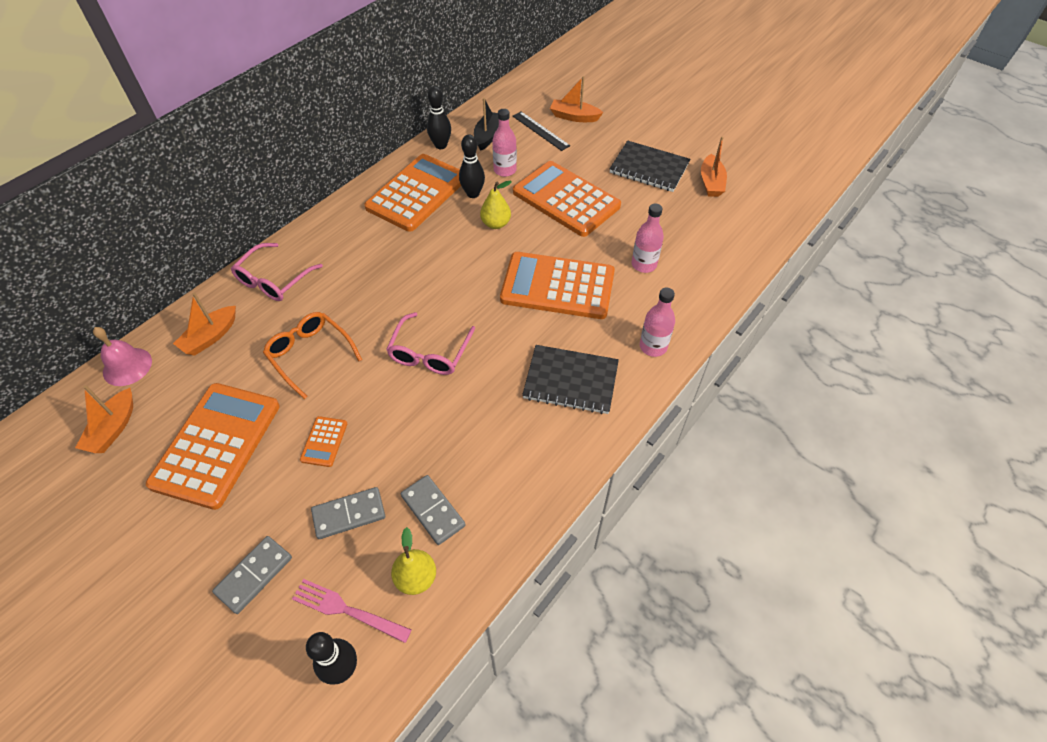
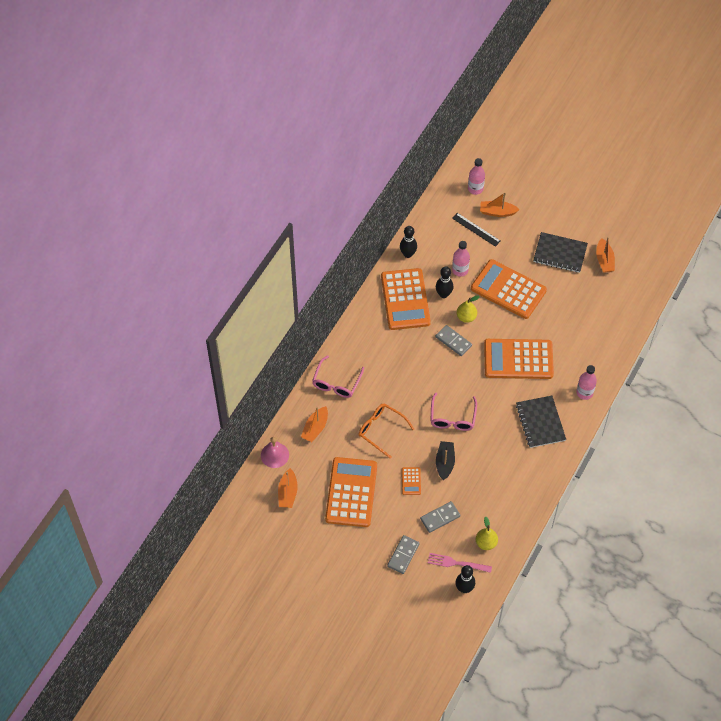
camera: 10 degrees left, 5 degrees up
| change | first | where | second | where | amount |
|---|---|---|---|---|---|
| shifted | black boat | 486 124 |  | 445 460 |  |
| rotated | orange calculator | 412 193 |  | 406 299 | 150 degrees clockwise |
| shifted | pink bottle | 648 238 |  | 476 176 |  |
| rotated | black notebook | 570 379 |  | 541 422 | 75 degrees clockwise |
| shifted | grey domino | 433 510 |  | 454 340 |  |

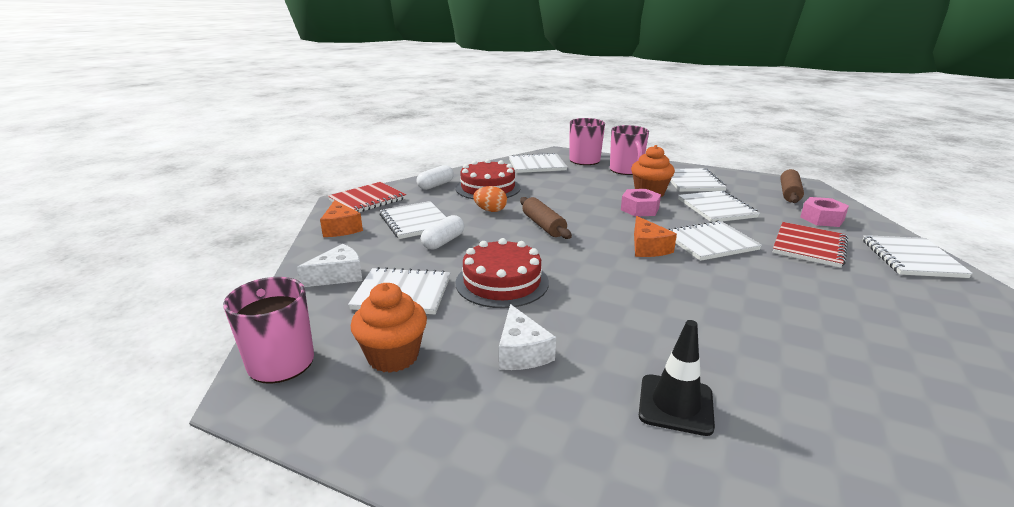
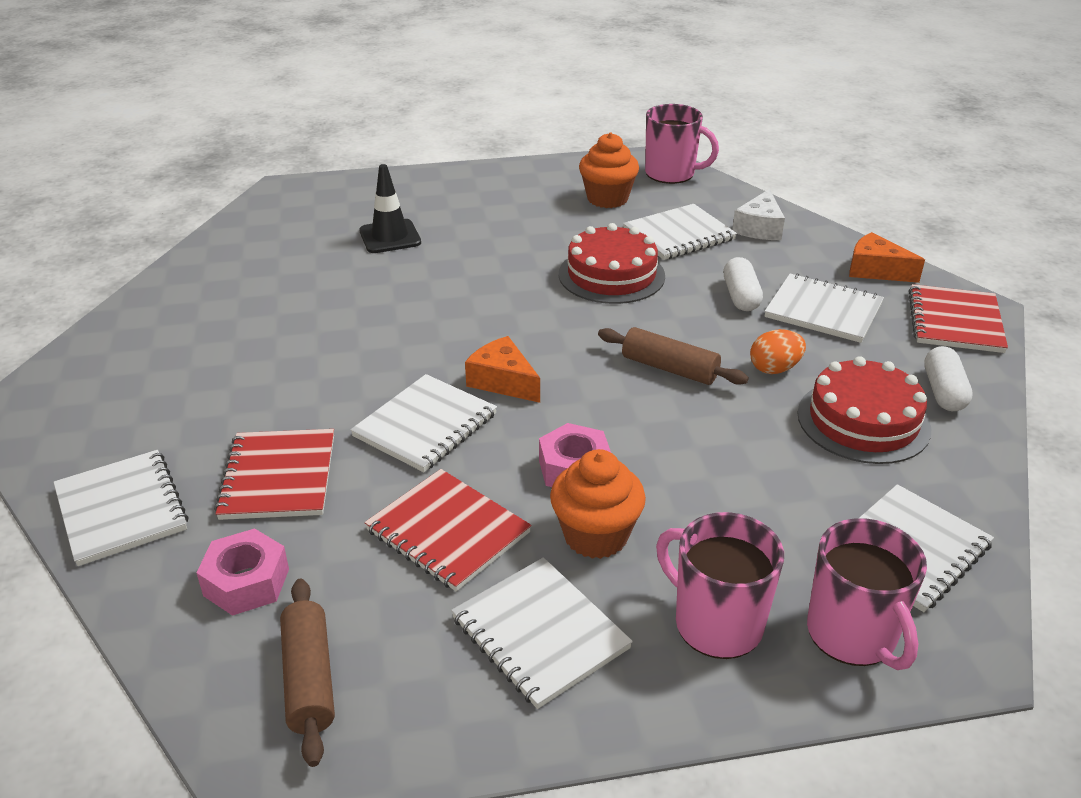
camera: 145 degrees right, 10 degrees up
| change | first | where | second | where | amount |
|---|---|---|---|---|---|
| repainted | white notebook | 719 206 | red notebook | 447 530 |  |
| gone | white cheese | 527 337 |  |  |  |

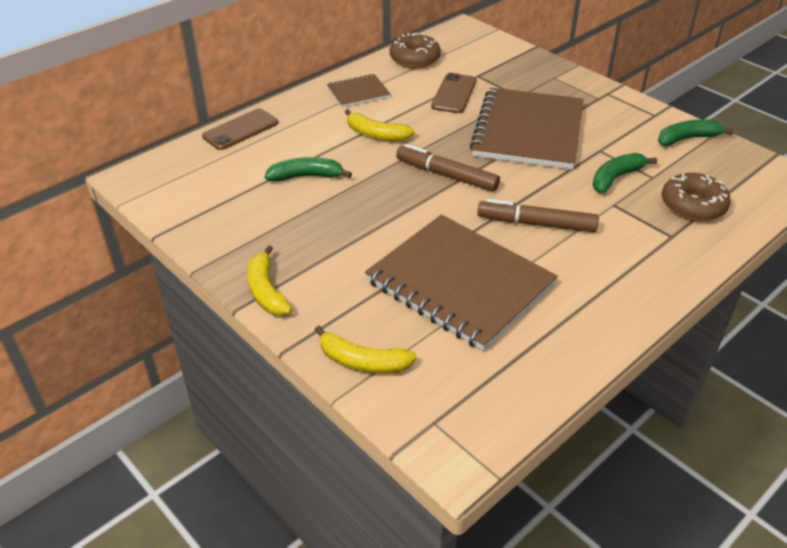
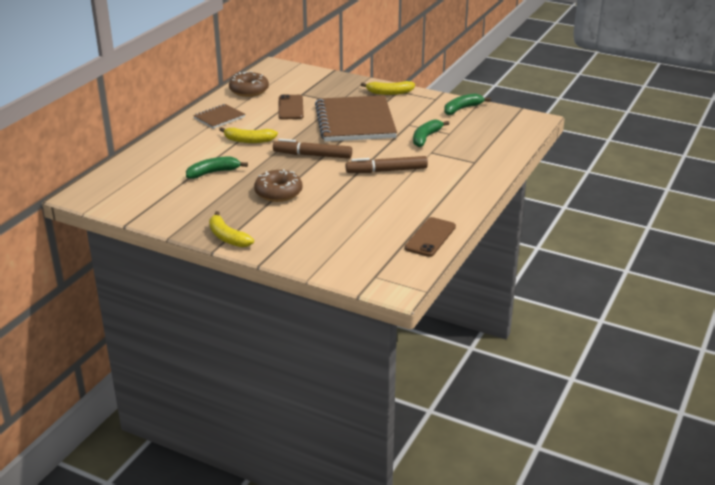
camera: 20 degrees left, 10 degrees down
| change | first | where | second | where | amount |
|---|---|---|---|---|---|
| shifted | brown phone | 240 129 |  | 430 237 |  |
| shifted | brown donut | 696 197 |  | 278 185 |  |
| gone | brown notebook | 461 282 |  |  |  |
| shifted | yellow banana | 366 350 |  | 388 88 |  |

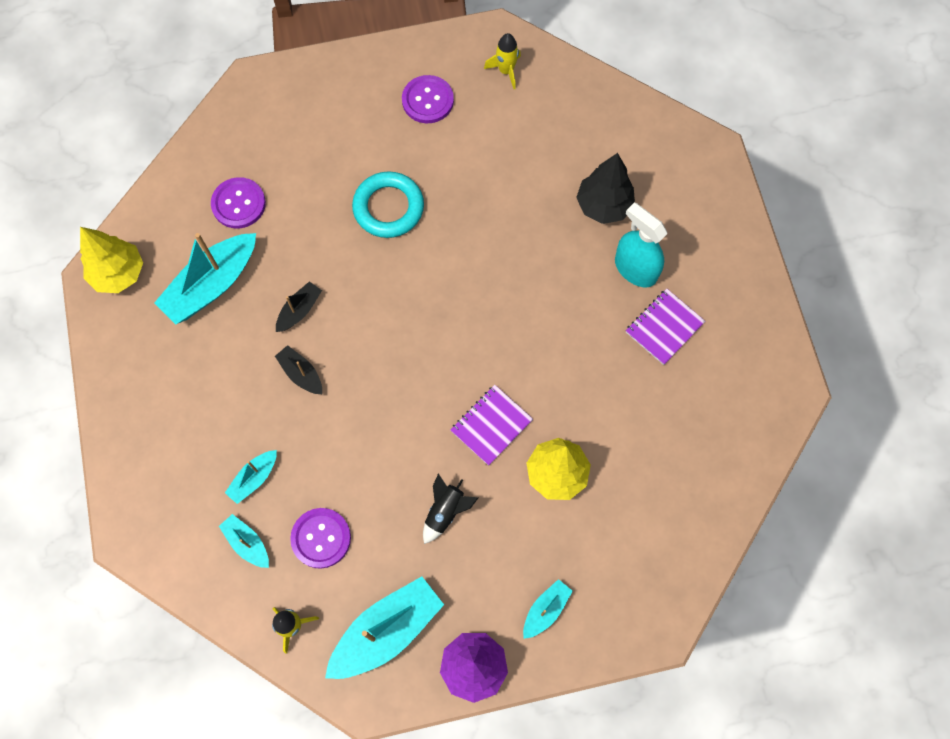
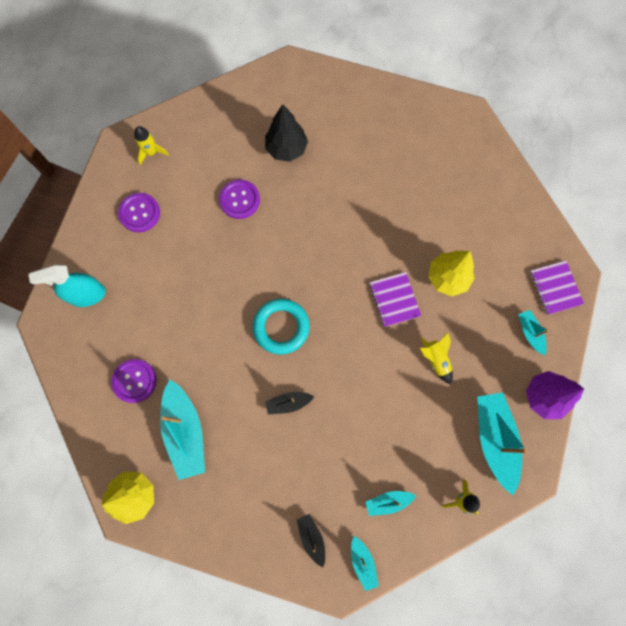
camera: 60 degrees left, 5 degrees up
| change | first | where | second | where | amount |
|---|---|---|---|---|---|
| shifted | turquoise ring | 388 204 |  | 281 326 |  |
| shifted | turquoise spray bottle | 641 245 |  | 67 286 |  |
| shifted | black boat | 299 306 |  | 311 540 |  |
| shifted | purple notebook | 665 327 |  | 557 288 |  |
| shifted | turquoise boat | 251 477 |  | 365 563 |  |
| repainted | black rocket | 450 509 | yellow rocket | 436 358 |  |
| shifted | purple button | 320 538 |  | 239 199 |  |

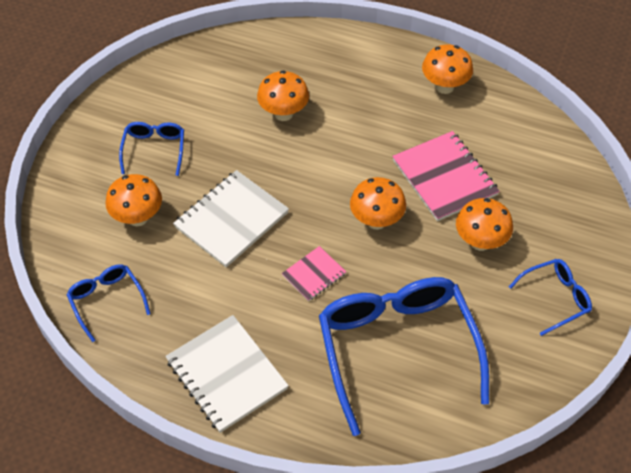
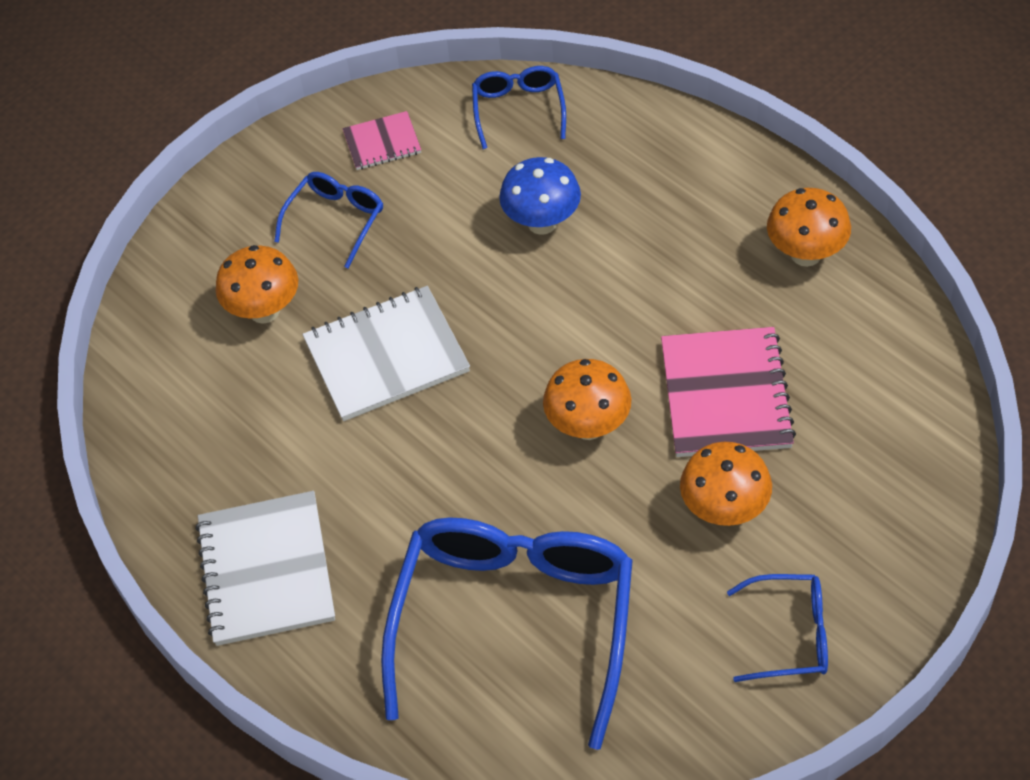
camera: 30 degrees right, 0 degrees up
| change | first | where | second | where | amount |
|---|---|---|---|---|---|
| repainted | orange mushroom | 283 96 | blue mushroom | 540 196 |  |
| shifted | pink notebook | 314 273 |  | 382 140 |  |
| shifted | blue glasses | 108 303 |  | 519 107 |  |

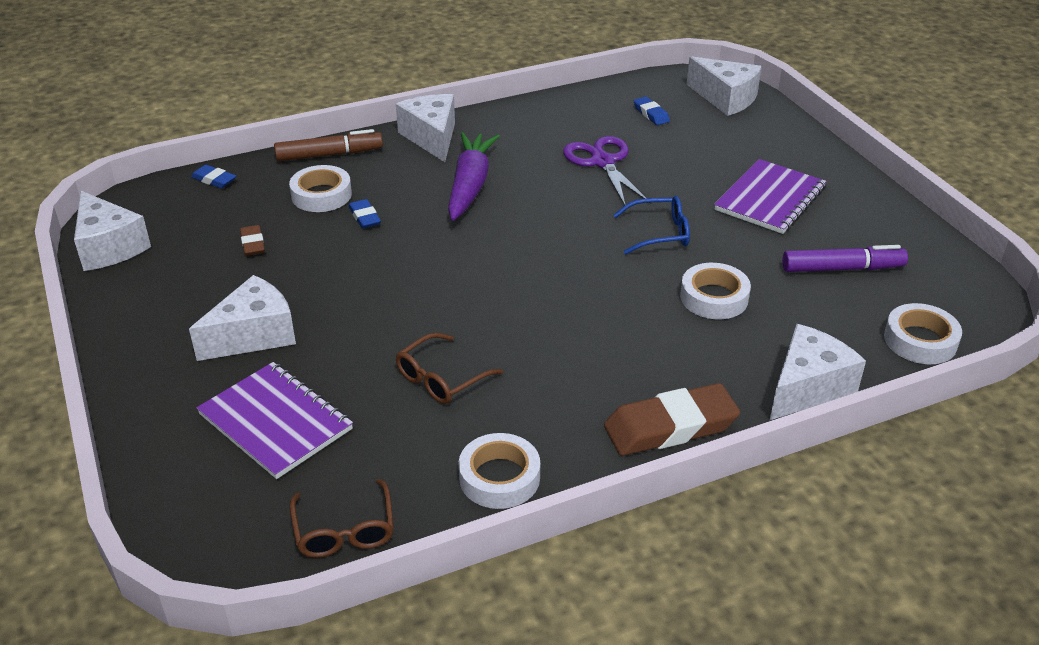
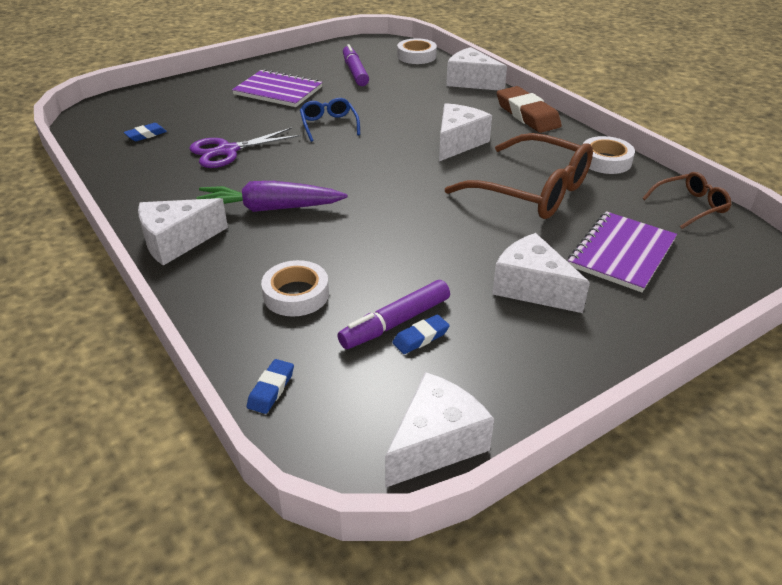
camera: 100 degrees left, 0 degrees up
| change | first | where | second | where | amount |
|---|---|---|---|---|---|
| shifted | white cheese | 724 86 |  | 465 132 |  |
| gone | brown marker | 328 145 |  |  |  |
| shifted | blue eraser | 365 213 |  | 421 334 |  |
| swapped | brown eraser | 252 240 | purple marker | 393 314 |  |
| gone | white tape | 715 291 |  |  |  |
| scaled | brown glasses | 449 368 |  | 519 176 | x1.94 |

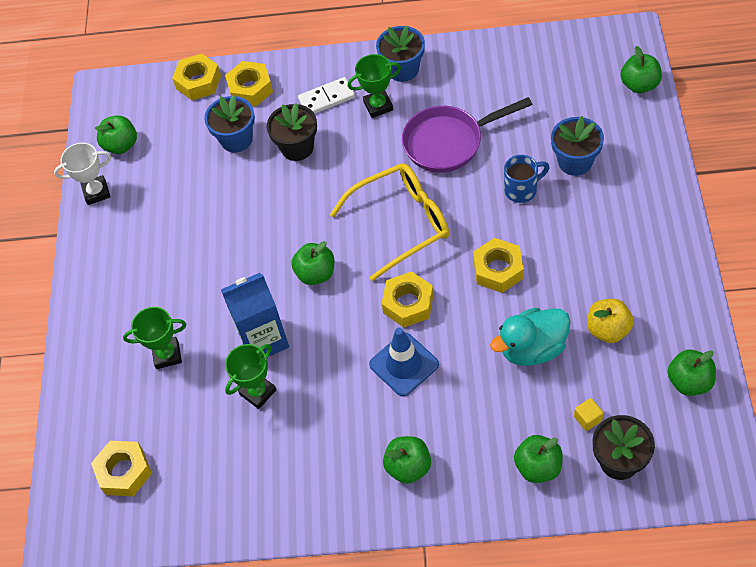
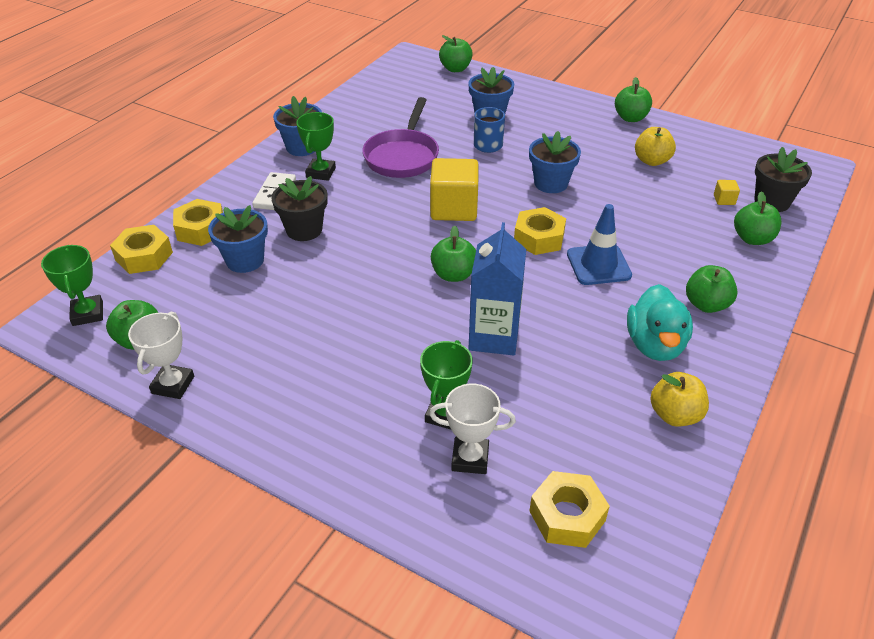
camera: 65 degrees left, 15 degrees down
| change | first | where | second | where | amount |
|---|---|---|---|---|---|
| swapped | yellow glasses | 389 222 | yellow cube | 454 189 |  |
| swapped | yellow nut | 498 265 | blue flower pot | 555 162 |  |
| shifted | turquoise duck | 530 337 |  | 660 322 |  |
| shifted | green trophy | 250 376 |  | 72 285 |  |
| shifted | green apple | 691 373 |  | 633 99 |  |
| new |  |  | yellow apple | 679 399 |  |
| new |  |  | white trophy | 472 429 |  |

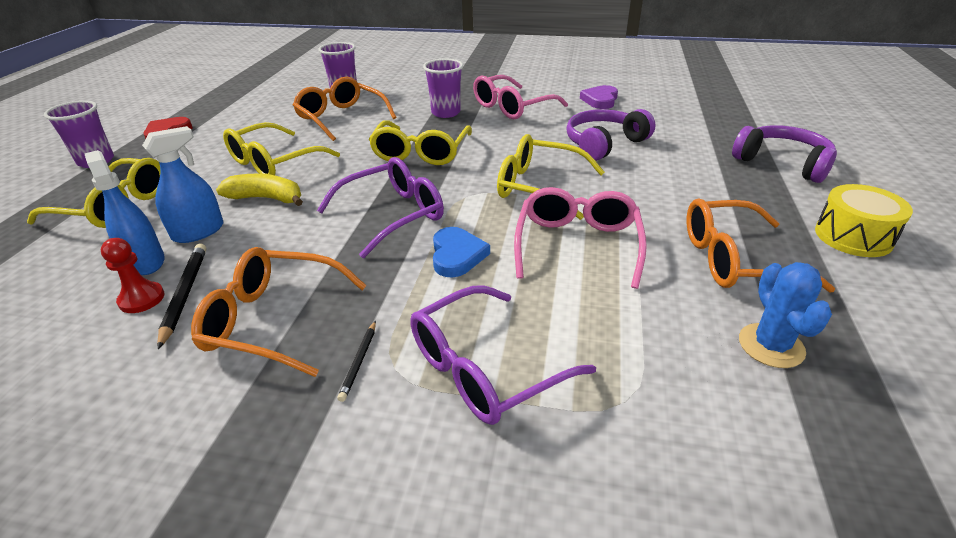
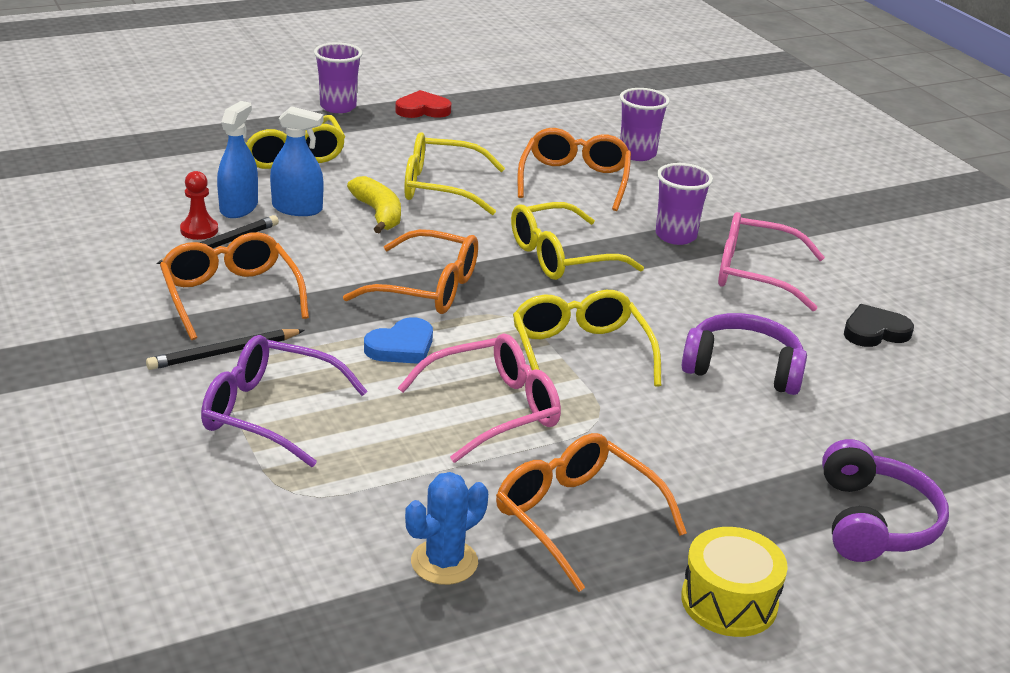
camera: 50 degrees right, 5 degrees down
| change | first | where | second | where | amount |
|---|---|---|---|---|---|
| repainted | purple heart | 599 97 | black heart | 879 325 |  |
| repainted | purple glasses | 380 207 | orange glasses | 410 271 |  |
| scaled | black pencil | 357 361 |  | 225 349 | x1.70 |

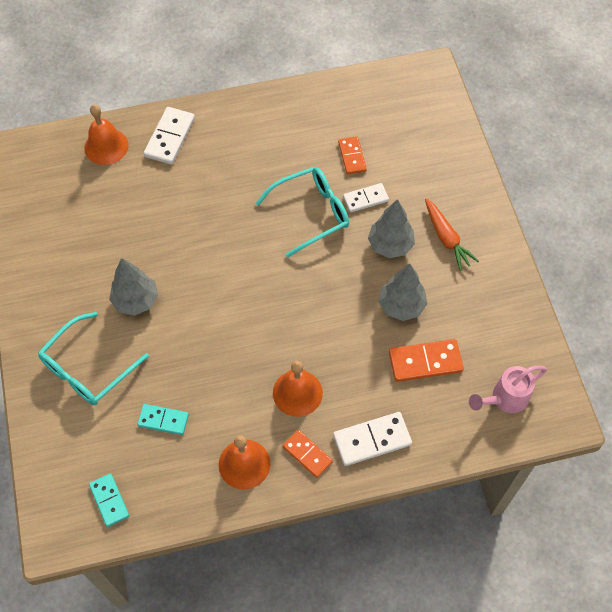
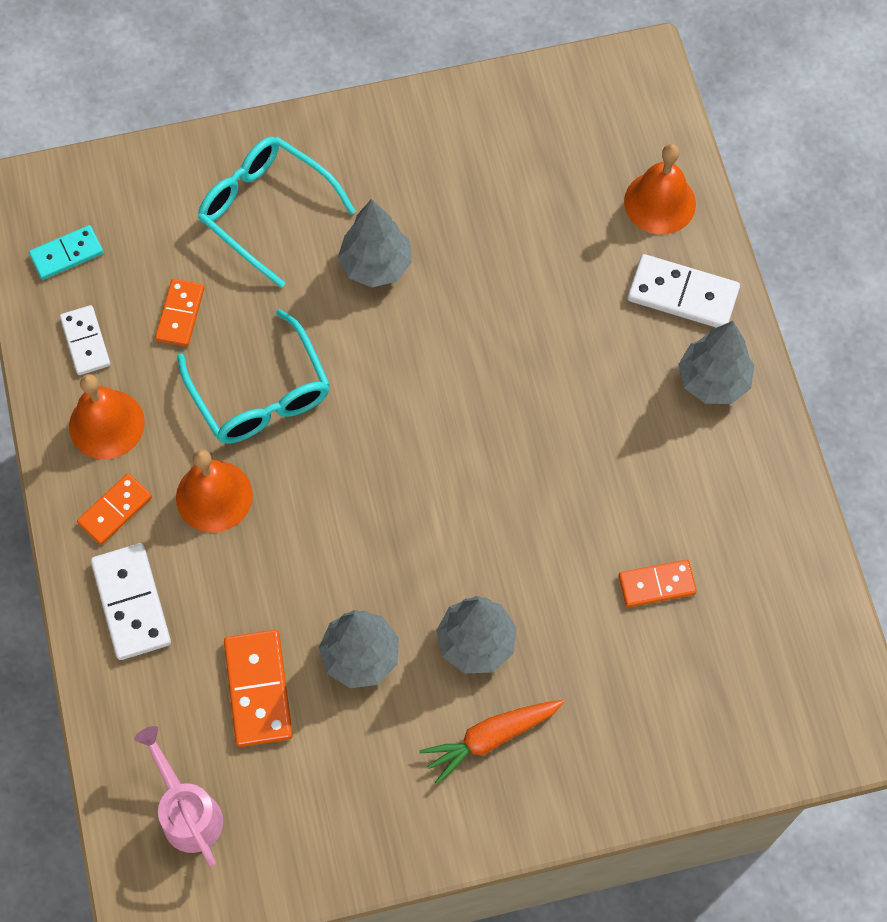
camera: 90 degrees right, 5 degrees up
| change | first | where | second | where | amount |
|---|---|---|---|---|---|
| shifted | turquoise glasses | 302 212 |  | 253 376 |  |
| shifted | white domino | 366 198 |  | 85 340 |  |
| repainted | turquoise domino | 163 419 | orange domino | 180 313 |  |
| new |  |  | grey tree | 716 362 |  |

